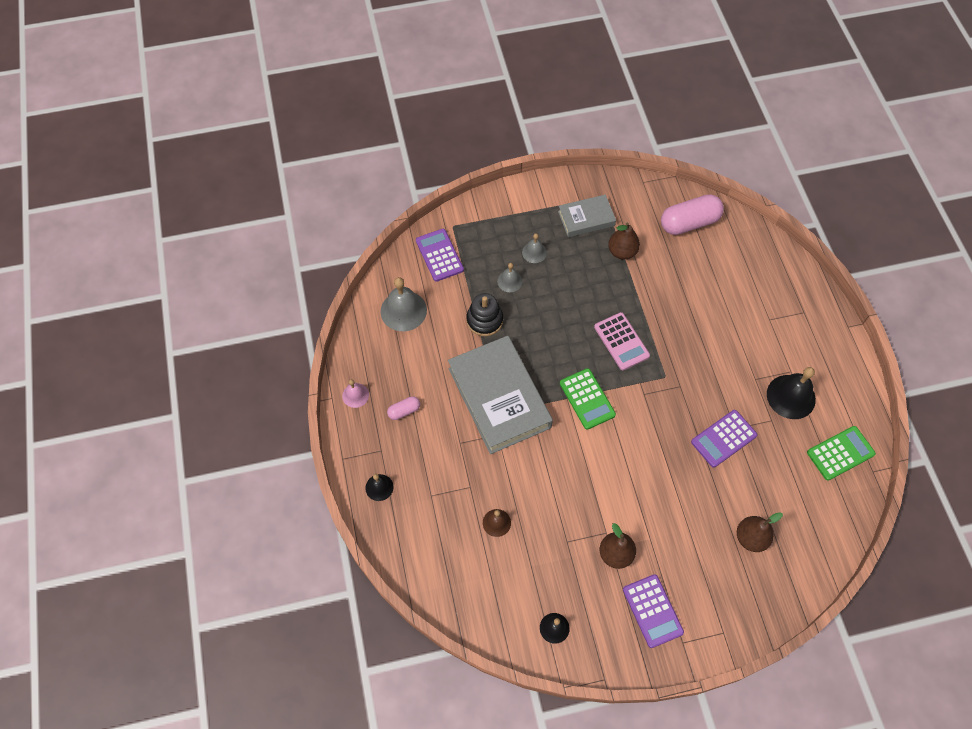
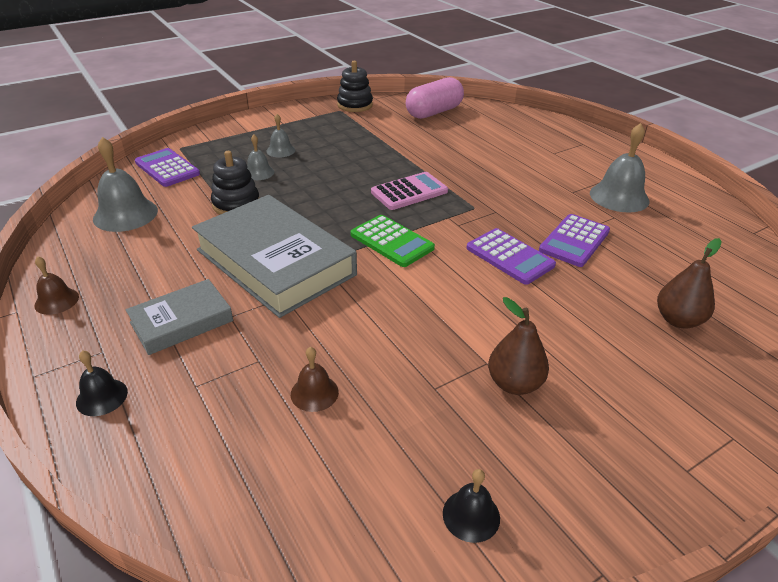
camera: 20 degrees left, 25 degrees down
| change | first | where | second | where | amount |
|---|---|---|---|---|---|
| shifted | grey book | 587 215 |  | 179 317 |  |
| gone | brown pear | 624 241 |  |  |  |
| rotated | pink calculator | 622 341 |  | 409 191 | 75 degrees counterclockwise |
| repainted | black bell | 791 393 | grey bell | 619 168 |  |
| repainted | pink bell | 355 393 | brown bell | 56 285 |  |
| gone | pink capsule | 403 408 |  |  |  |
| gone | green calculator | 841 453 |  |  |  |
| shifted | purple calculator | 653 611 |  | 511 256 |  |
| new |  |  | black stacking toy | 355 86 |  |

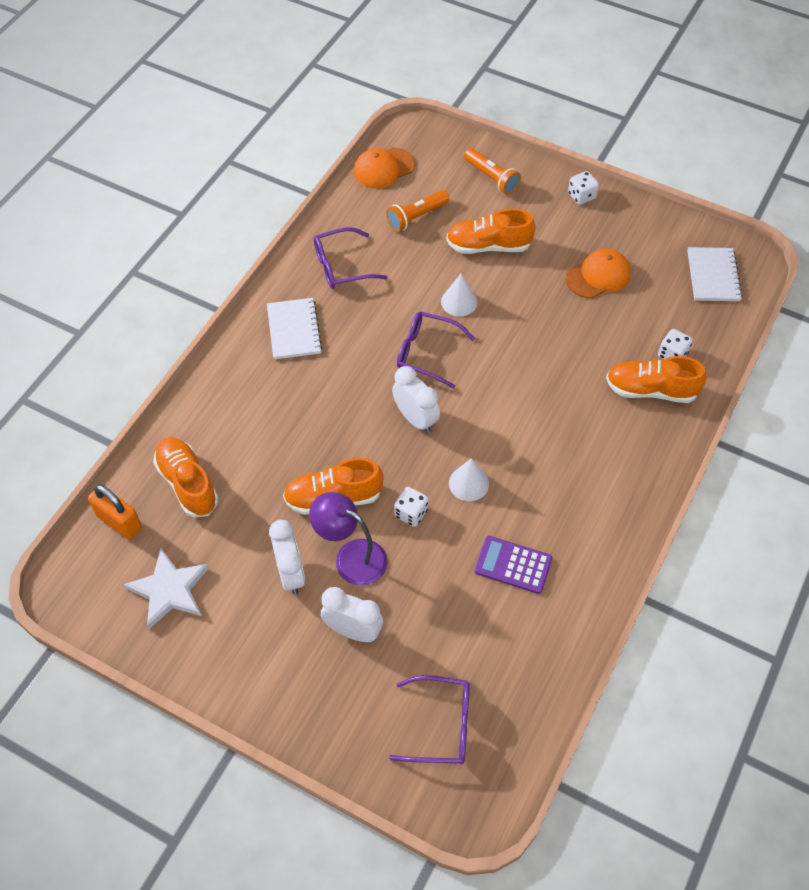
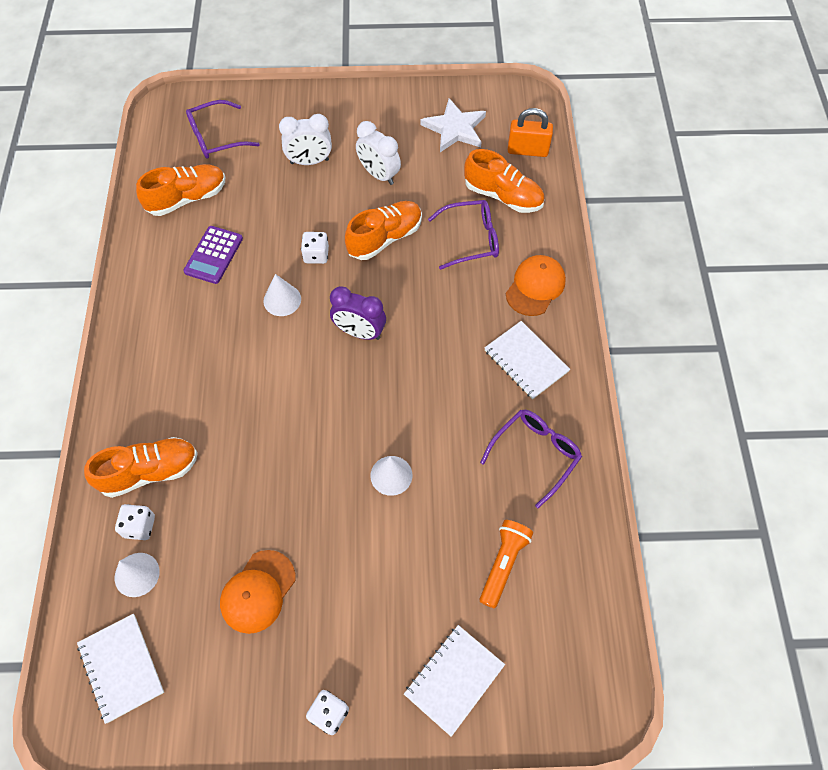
camera: 150 degrees right, 5 degrees up
| change | first | where | second | where | amount |
|---|---|---|---|---|---|
| shifted | orange cap | 384 167 |  | 536 285 |  |
| swapped | orange flashlight | 492 171 | white notebook | 454 681 |  |
| shifted | orange shoe | 490 231 |  | 180 190 |  |
| shifted | purple glasses | 436 350 |  | 463 235 |  |
| repainted | white clock | 416 399 | purple clock | 358 313 |  |
| gone | purple lamp | 348 539 |  |  |  |
| rotated | purple calculator | 514 565 |  | 213 255 | 120 degrees clockwise |
| new |  |  | white cone | 137 575 |  |

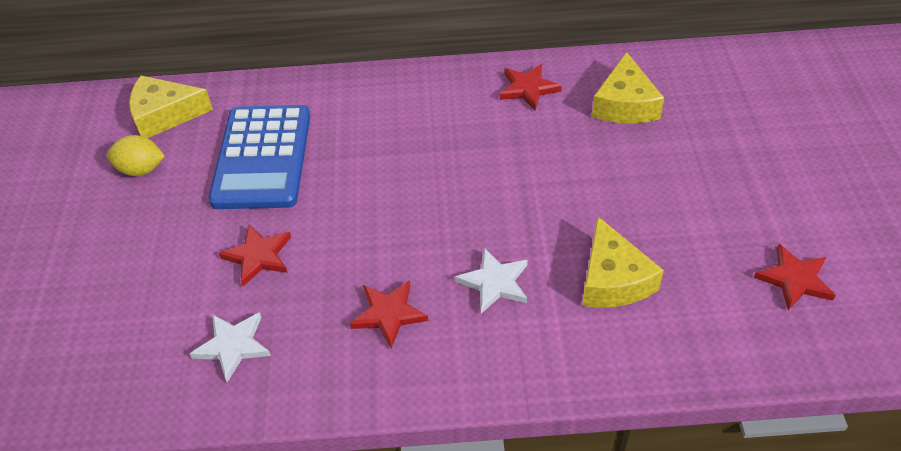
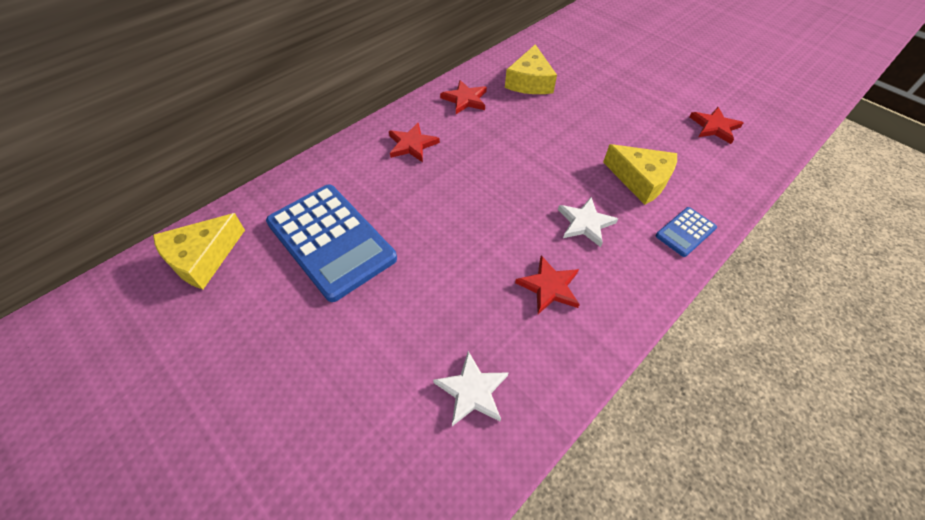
camera: 45 degrees left, 5 degrees up
| change | first | where | second | where | amount |
|---|---|---|---|---|---|
| rotated | yellow cheese | 628 87 |  | 531 69 | 45 degrees clockwise |
| gone | yellow lemon | 136 155 |  |  |  |
| shifted | red star | 255 255 |  | 414 142 |  |
| new |  |  | blue calculator | 686 232 |  |

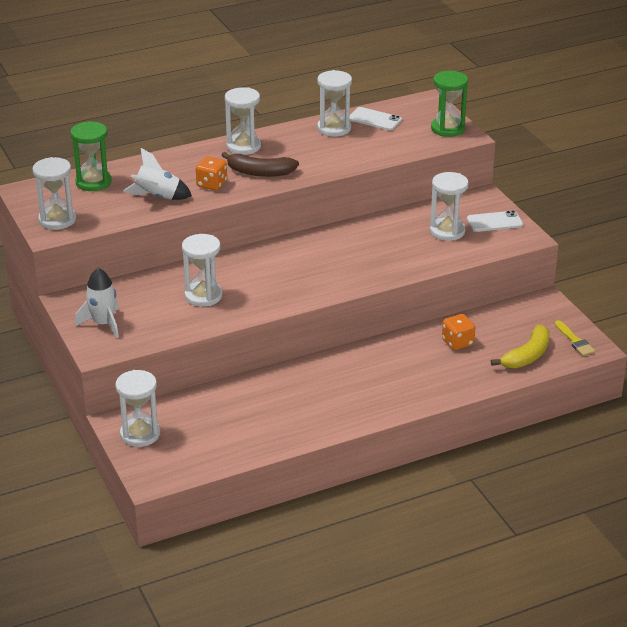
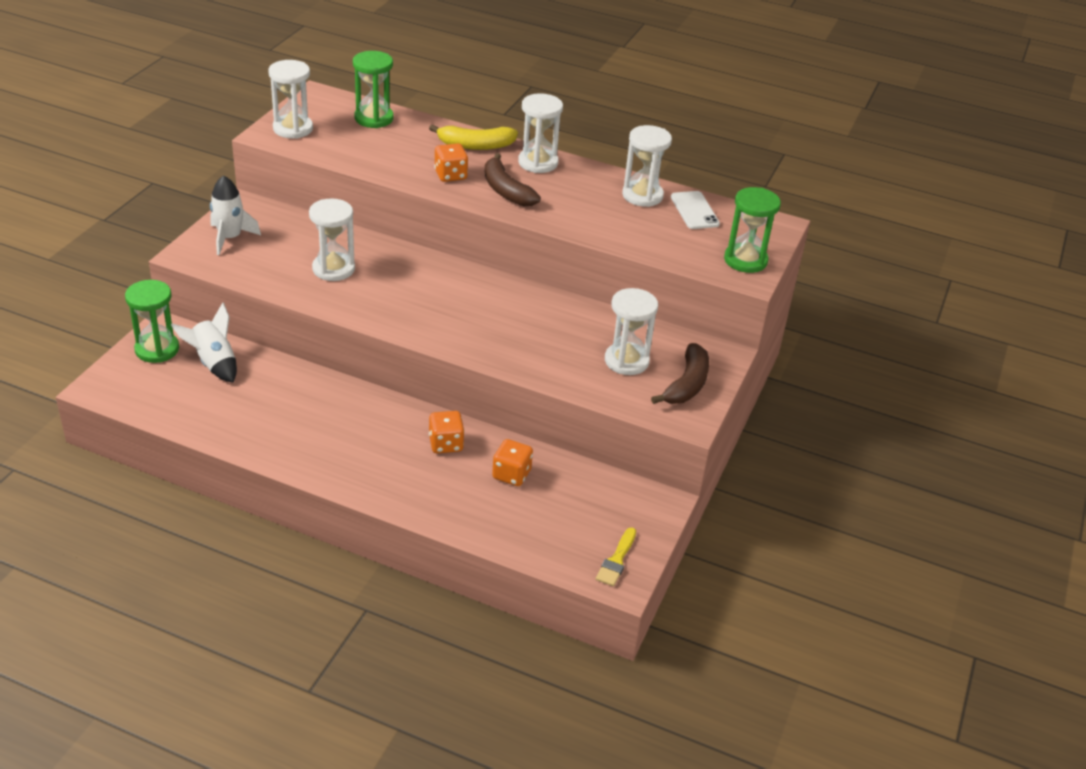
camera: 45 degrees right, 5 degrees up
| change | first | where | second | where | amount |
|---|---|---|---|---|---|
| shifted | white rocket | 157 174 |  | 204 343 |  |
| swapped | white phone | 495 221 | brown banana | 680 373 |  |
| shifted | yellow banana | 520 346 |  | 473 137 |  |
| repainted | white hourglass | 137 408 | green hourglass | 152 321 |  |
| new |  |  | orange dice | 446 432 |  |

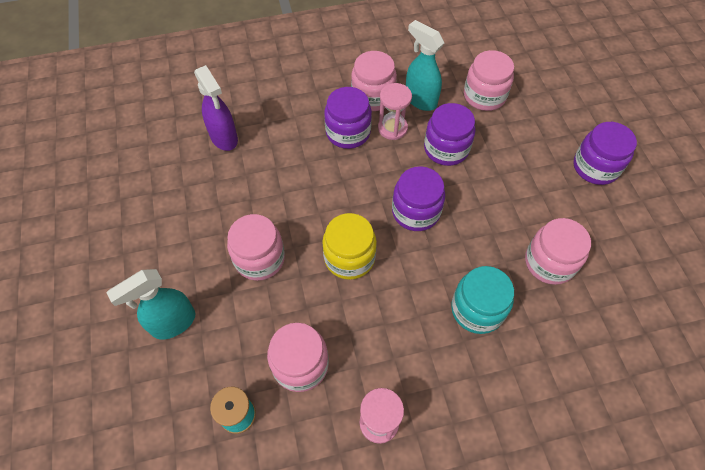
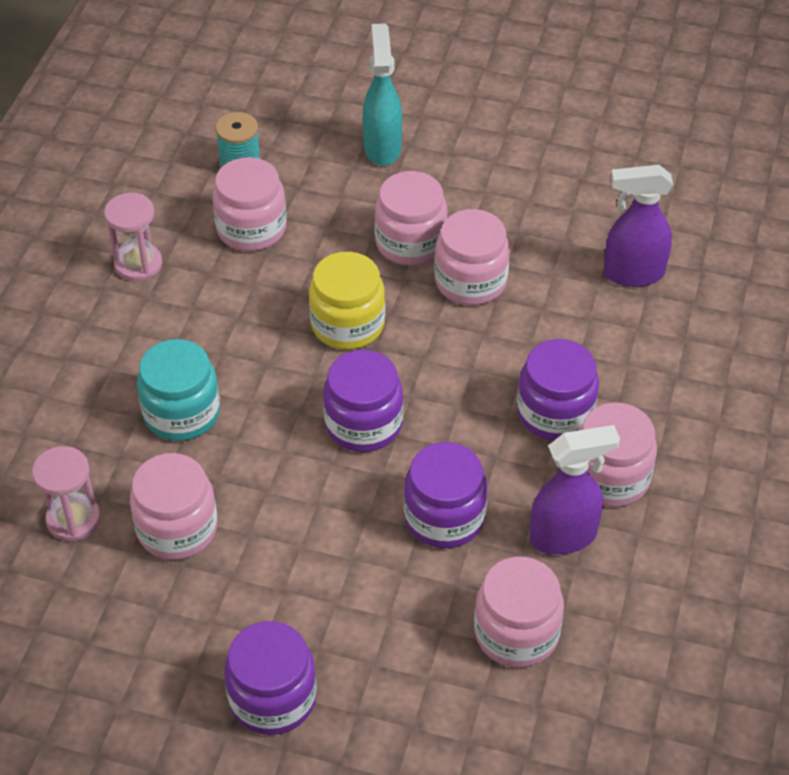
camera: 120 degrees right, 10 degrees down
| change | first | where | second | where | amount |
|---|---|---|---|---|---|
| repainted | turquoise spray bottle | 425 65 | purple spray bottle | 575 490 |  |
| shifted | pink hourglass | 395 111 |  | 66 493 |  |
| new |  |  | pink jar | 472 257 |  |

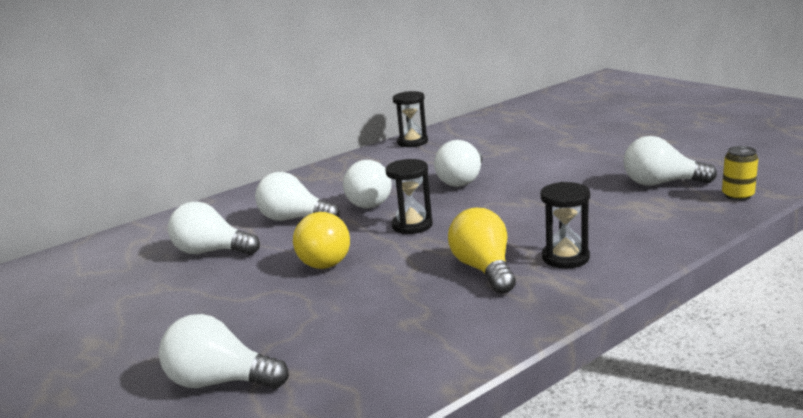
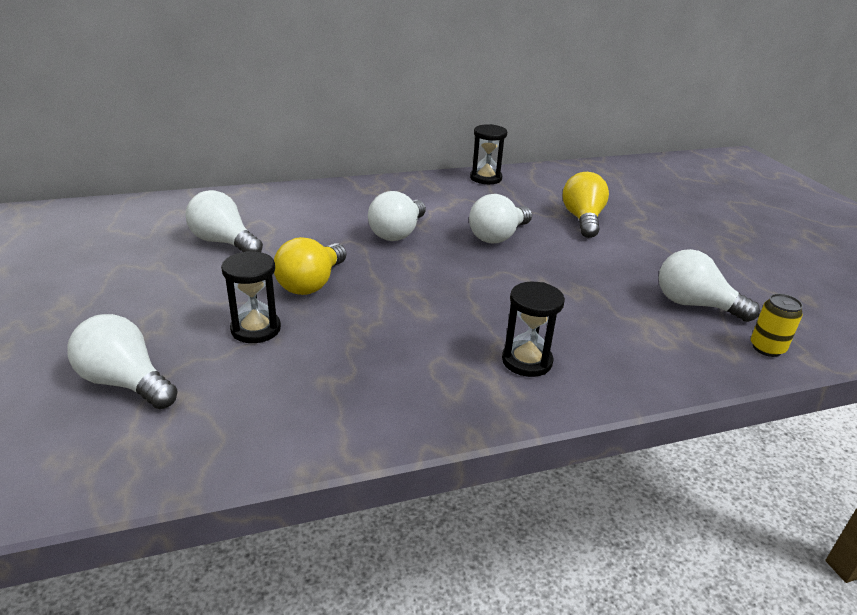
camera: 15 degrees right, 10 degrees up
| change | first | where | second | where | amount |
|---|---|---|---|---|---|
| shifted | black hourglass | 409 196 |  | 251 297 |  |
| gone | white light bulb | 297 196 |  |  |  |
| shifted | yellow light bulb | 482 251 |  | 586 205 |  |

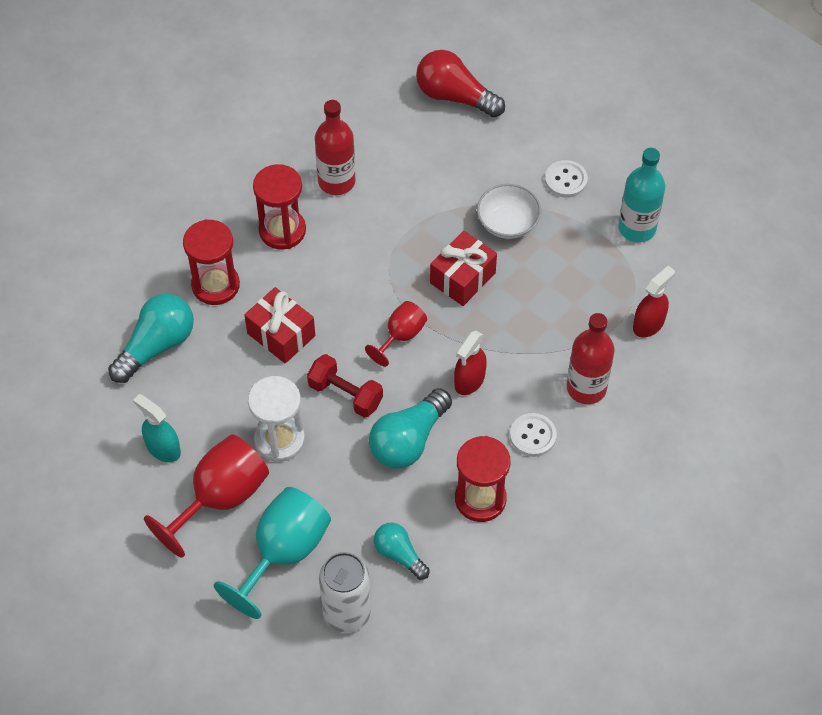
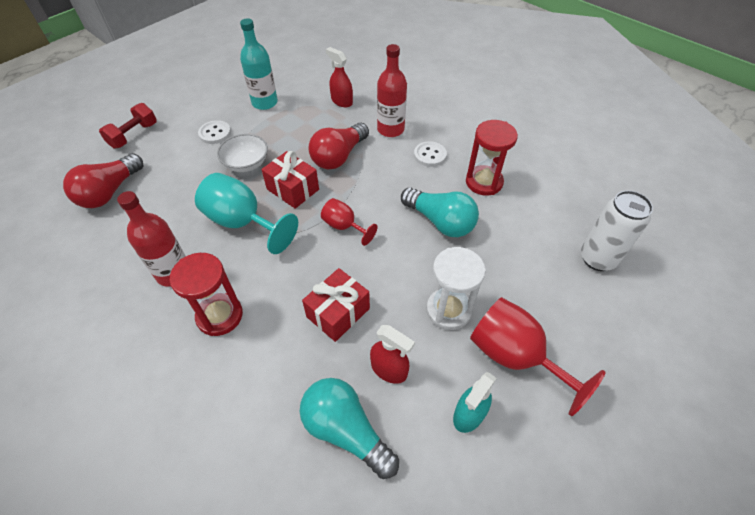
camera: 90 degrees left, 5 degrees down
| change | first | where | second | where | amount |
|---|---|---|---|---|---|
| gone | red hourglass | 211 262 |  |  |  |
| shifted | red spray bottle | 470 363 |  | 392 354 |  |
| shifted | red dumbbell | 345 386 |  | 128 125 |  |
| shifted | turquoise goblet | 272 553 |  | 246 213 |  |
| gone | turquoise light bulb | 402 551 |  |  |  |
| new |  |  | red light bulb | 338 146 |  |

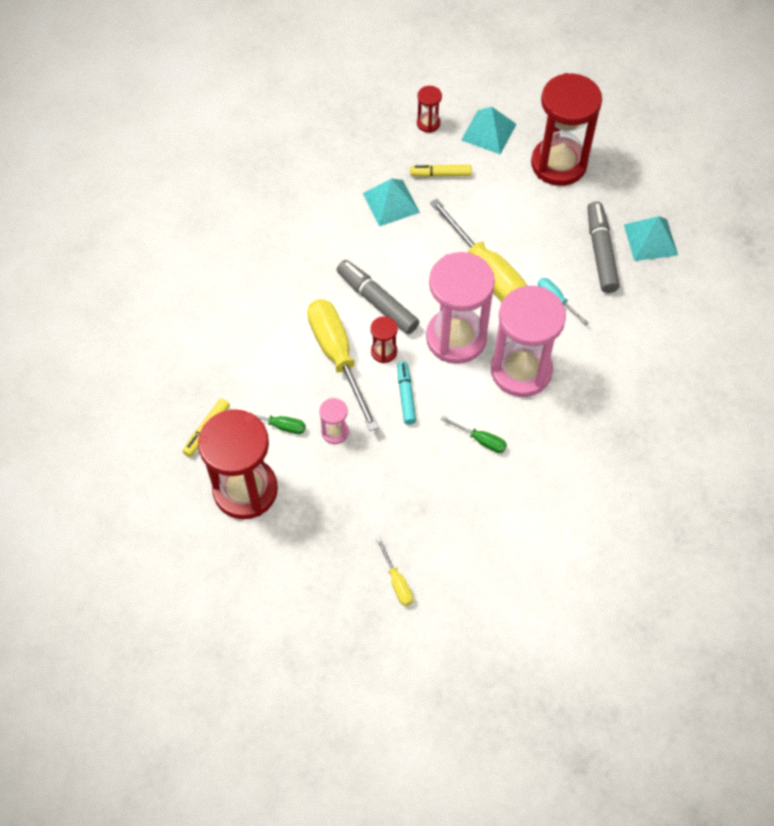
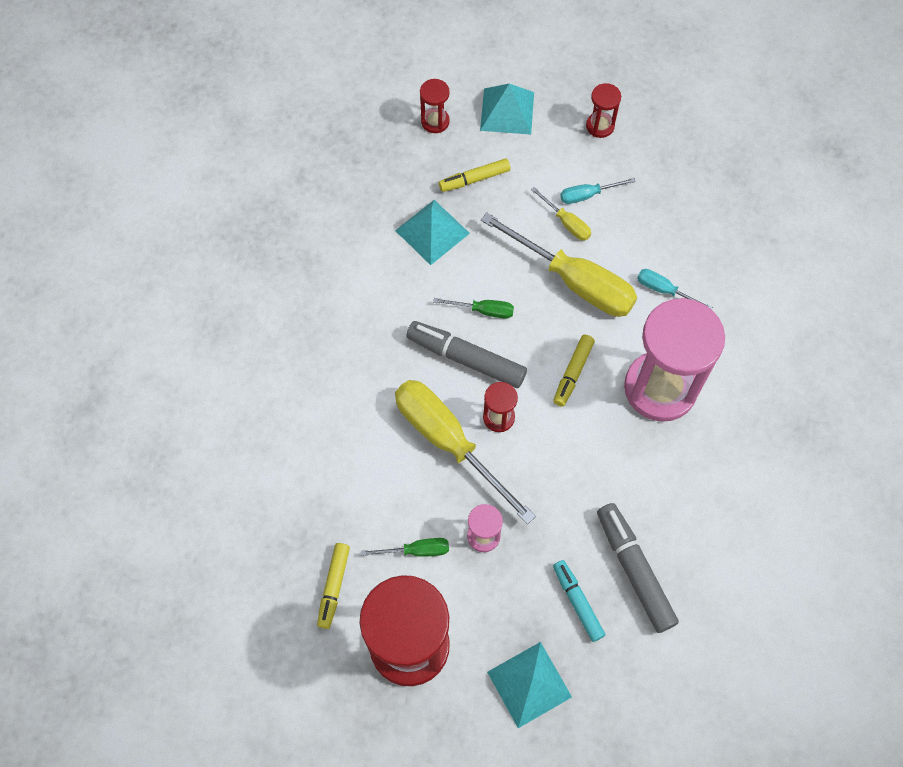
camera: 20 degrees left, 5 degrees up
| change | first | where | second | where | amount |
|---|---|---|---|---|---|
| scaled | red hourglass | 566 129 |  | 603 110 | x0.43 |
| shifted | grey marker | 603 247 |  | 638 568 |  |
| shifted | turquoise pyramid | 651 238 |  | 529 685 |  |
| swapped | pink hourglass | 460 308 | yellow marker | 574 371 |  |
| shifted | turquoise marker | 406 392 |  | 579 601 |  |
| shifted | green screwdriver | 474 434 |  | 473 308 |  |
| shifted | yellow screwdriver | 394 572 |  | 561 214 |  |
| new |  |  | turquoise screwdriver | 598 191 |  |

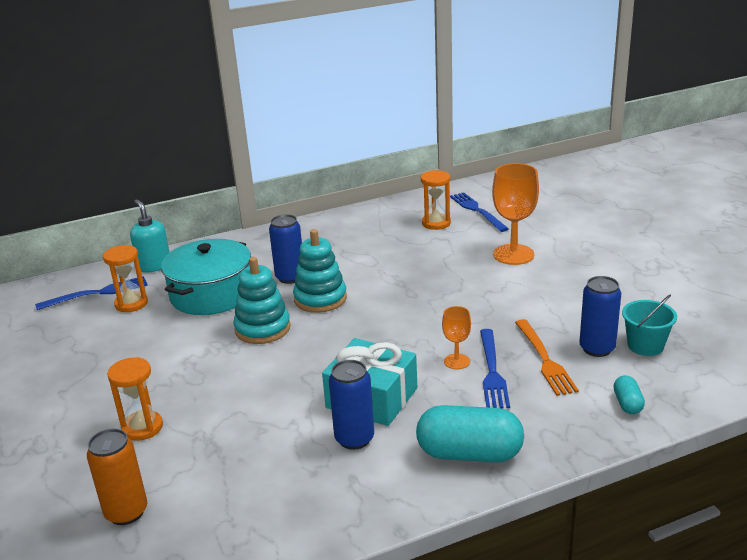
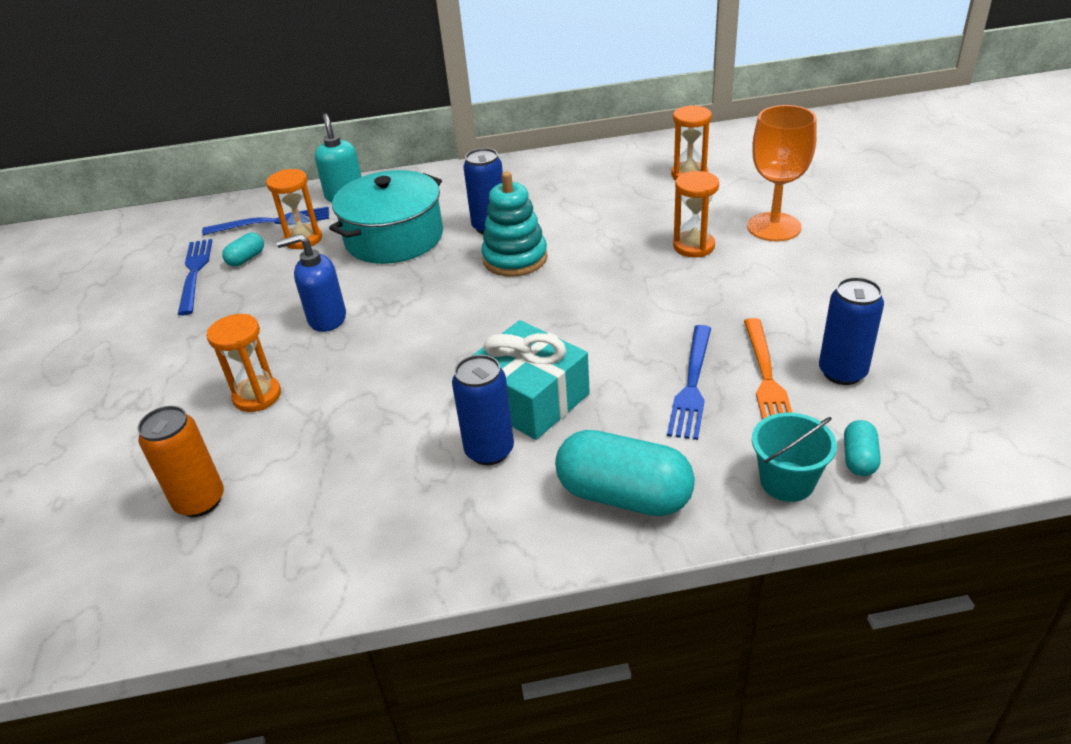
camera: 15 degrees right, 10 degrees up
| change | first | where | second | where | amount |
|---|---|---|---|---|---|
| shifted | blue fork | 479 212 |  | 195 277 |  |
| gone | turquoise stacking toy | 262 300 |  |  |  |
| shifted | turquoise bucket | 649 325 |  | 794 457 |  |
| gone | orange goblet | 456 337 |  |  |  |
| new |  |  | orange hourglass | 696 214 |  |
| new |  |  | turquoise capsule | 243 250 |  |
| new |  |  | blue soap dispenser | 311 283 |  |

